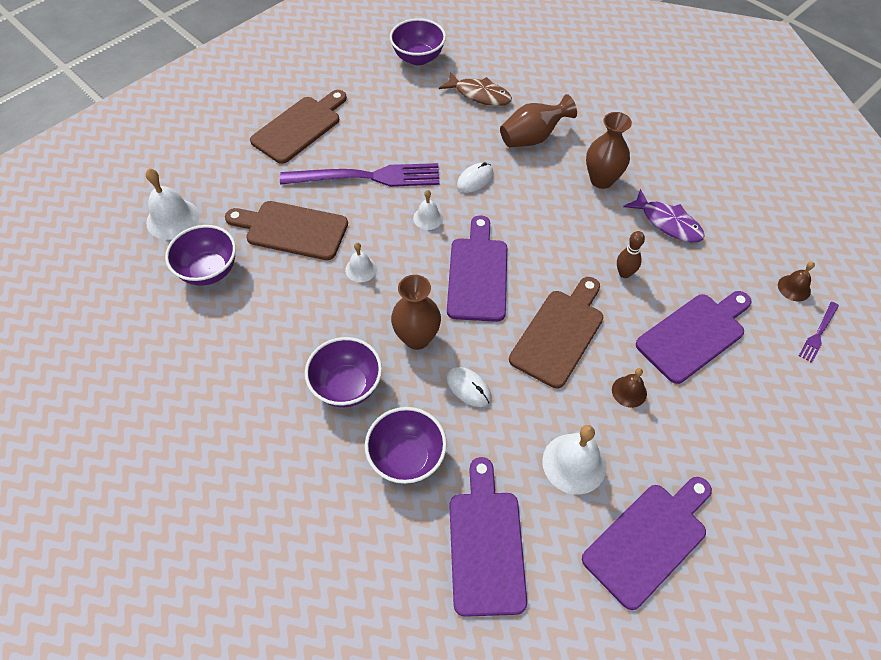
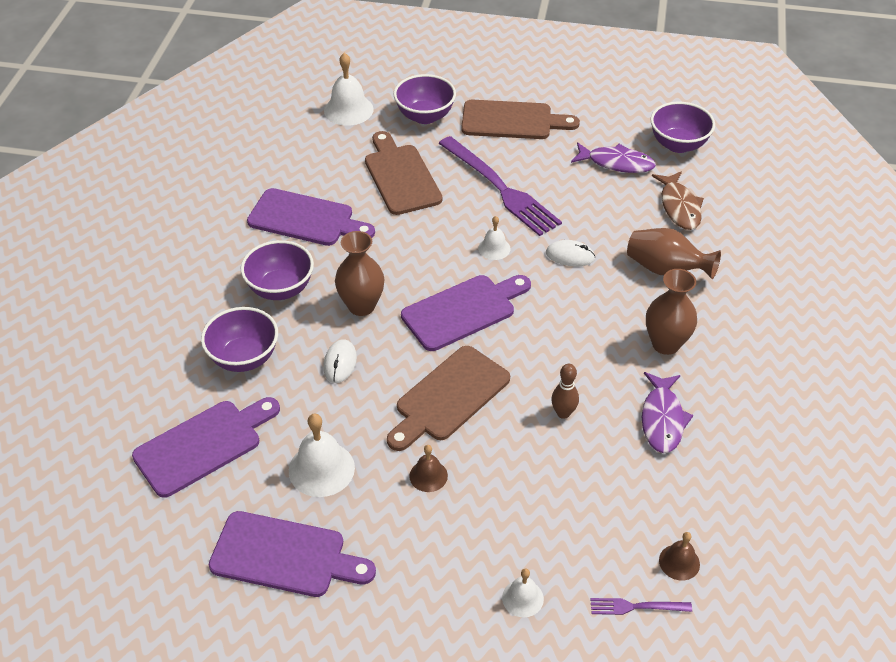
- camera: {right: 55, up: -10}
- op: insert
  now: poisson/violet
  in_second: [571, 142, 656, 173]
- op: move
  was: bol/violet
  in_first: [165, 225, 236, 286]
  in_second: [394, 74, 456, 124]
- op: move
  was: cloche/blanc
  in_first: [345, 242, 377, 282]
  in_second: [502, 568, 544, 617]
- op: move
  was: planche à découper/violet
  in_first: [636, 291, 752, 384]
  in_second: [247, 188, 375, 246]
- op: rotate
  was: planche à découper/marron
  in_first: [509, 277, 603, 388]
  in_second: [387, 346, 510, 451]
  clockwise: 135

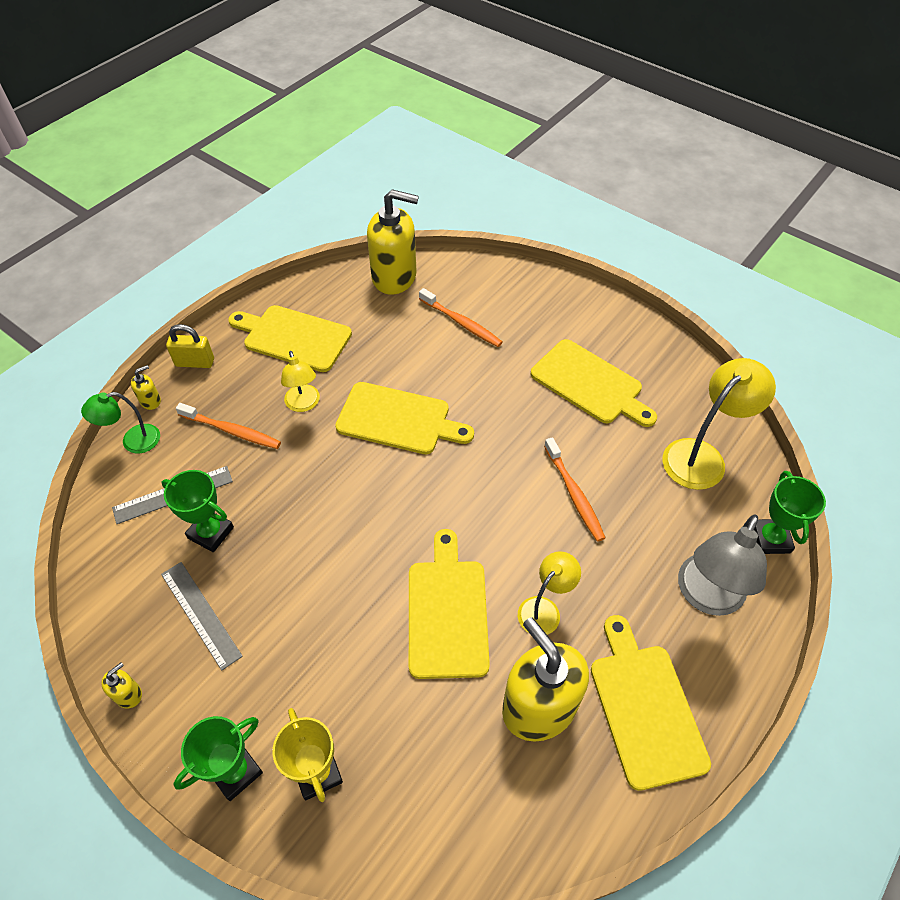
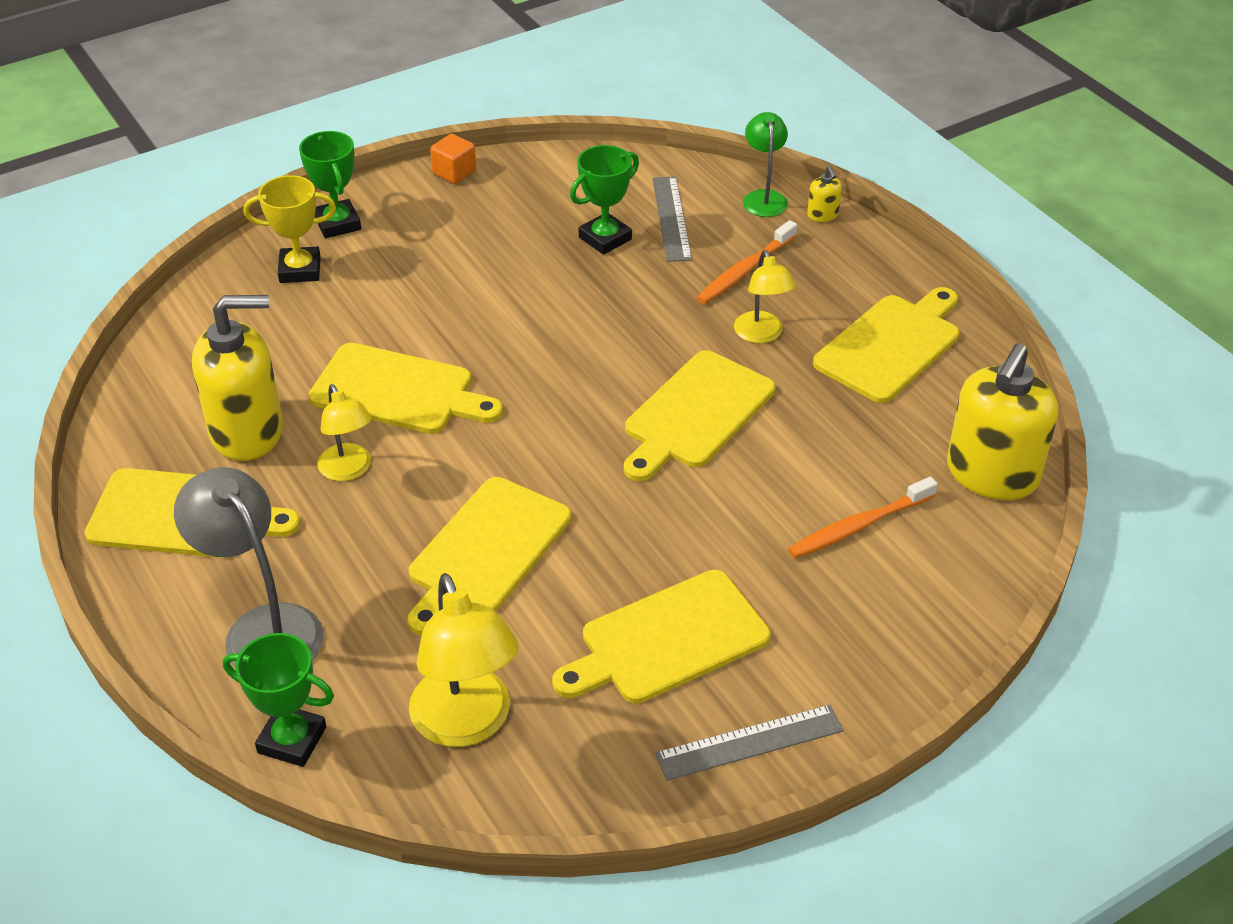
- camera: {right: 110, up: -10}
- op: delete
  was: cadenas/jaune
  in_first: [166, 324, 214, 368]
- op: move
  was: règle/gris
  in_first: [161, 562, 243, 671]
  in_second: [655, 705, 843, 780]
- op: replace
  was: distributeur de savon/jaune
  now: cube/orange
  in_first: [101, 662, 142, 708]
  in_second: [430, 134, 476, 184]
- op: replace
  was: brosse à dents/orange
  now: planche à découper/jaune
  in_first: [544, 437, 606, 542]
  in_second: [408, 477, 571, 636]
- op: rotate
  was: lampe/jaune
  in_first: [281, 351, 320, 412]
  in_second: [734, 250, 796, 343]
  clockwise: -105

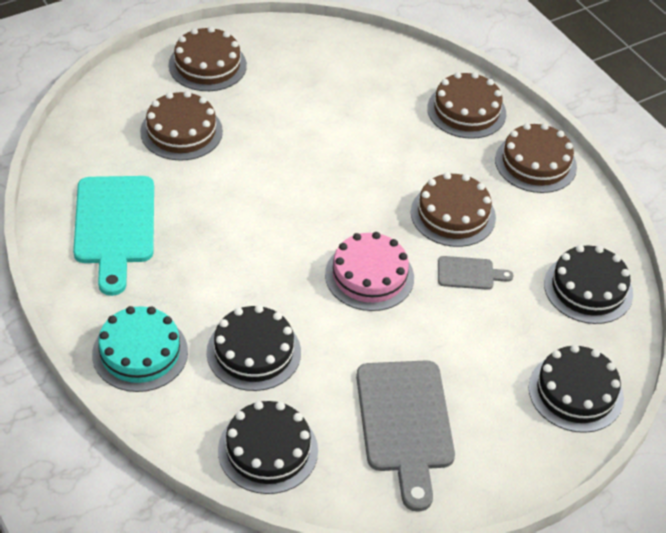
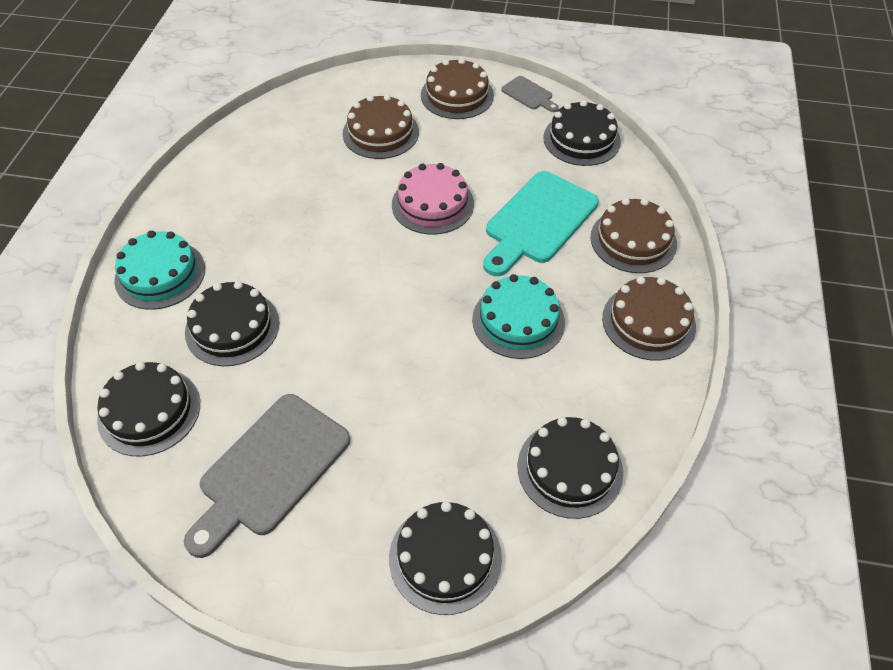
- camera: {right: 45, up: 5}
- op: insert
  now: gâteau/noir
  in_second: [543, 100, 621, 166]
- op: move
  was: planche à découper/turquoise
  in_first: [73, 176, 154, 296]
  in_second: [483, 171, 599, 276]
- op: move
  was: gâteau/rose
  in_first: [325, 232, 414, 311]
  in_second: [392, 163, 474, 235]
- op: move
  was: planche à découper/gris
  in_first: [438, 256, 514, 290]
  in_second: [501, 76, 559, 112]
- op: recolor
  was: gâteau/marron
  now: gâteau/turquoise
  in_first: [411, 172, 496, 247]
  in_second: [472, 274, 565, 359]

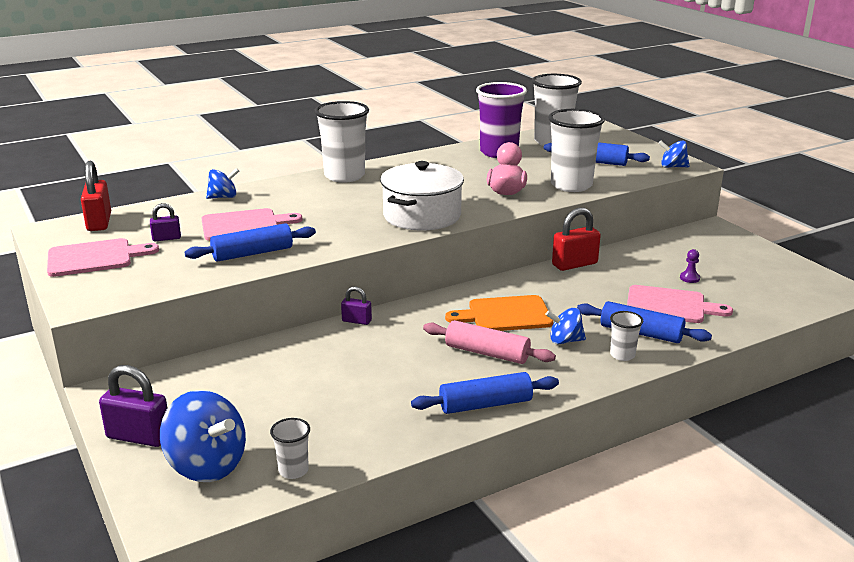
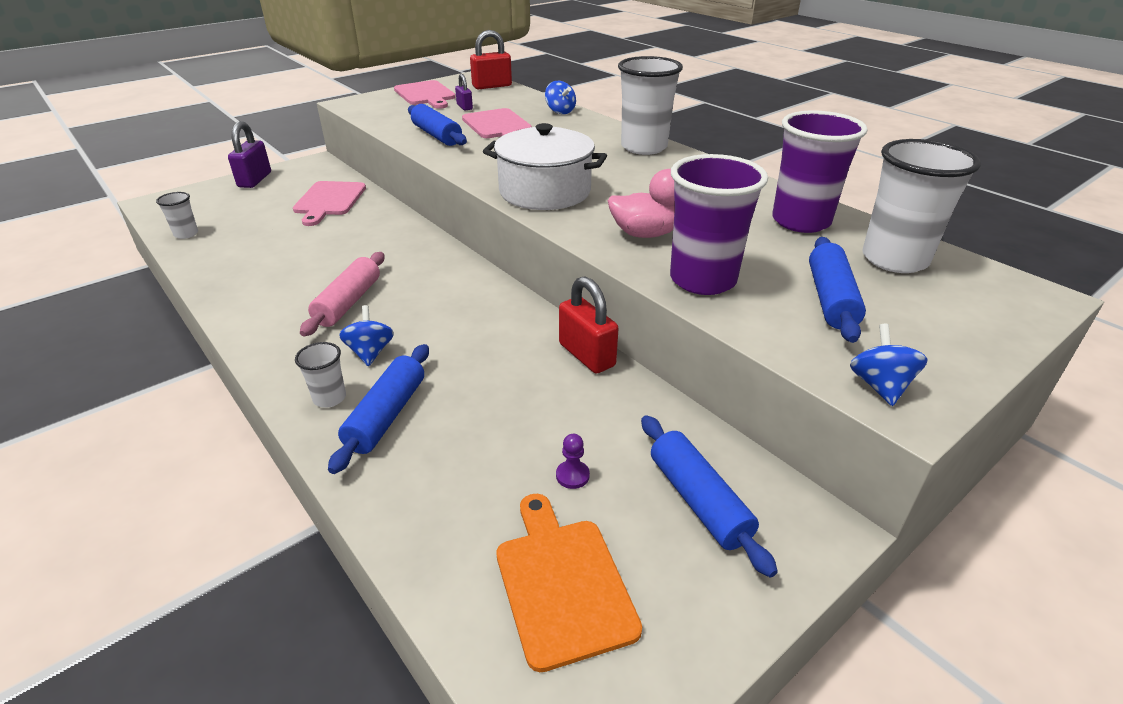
- camera: {right: 80, up: 10}
- op: delete
  was: toupie/bleu
  in_first: [160, 390, 246, 482]
- op: delete
  was: cadenas/violet
  in_first: [341, 286, 372, 325]
- op: move
  was: rouleau à pâtisserie/bleu
  in_first: [411, 372, 559, 414]
  in_second: [641, 415, 778, 577]
- op: move
  was: planche à découper/orange
  in_first: [445, 295, 553, 331]
  in_second: [496, 494, 642, 672]
- op: move
  was: planche à découper/rose
  in_first: [627, 285, 733, 323]
  in_second: [293, 181, 366, 226]
- op: recolor
  was: gobelet/blanc
  now: gobelet/violet
  in_first: [548, 109, 605, 192]
  in_second: [670, 154, 768, 295]

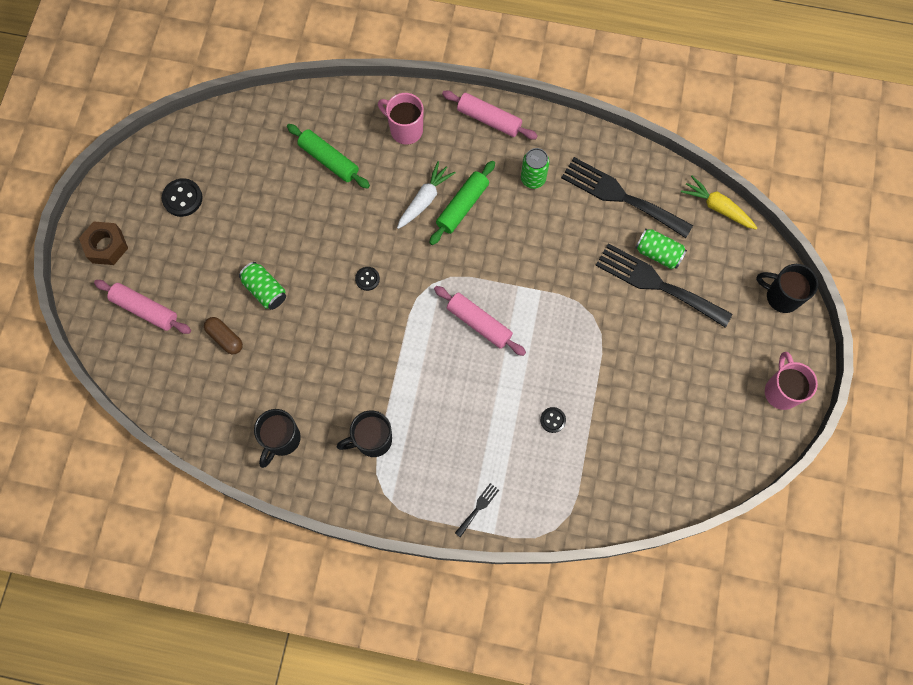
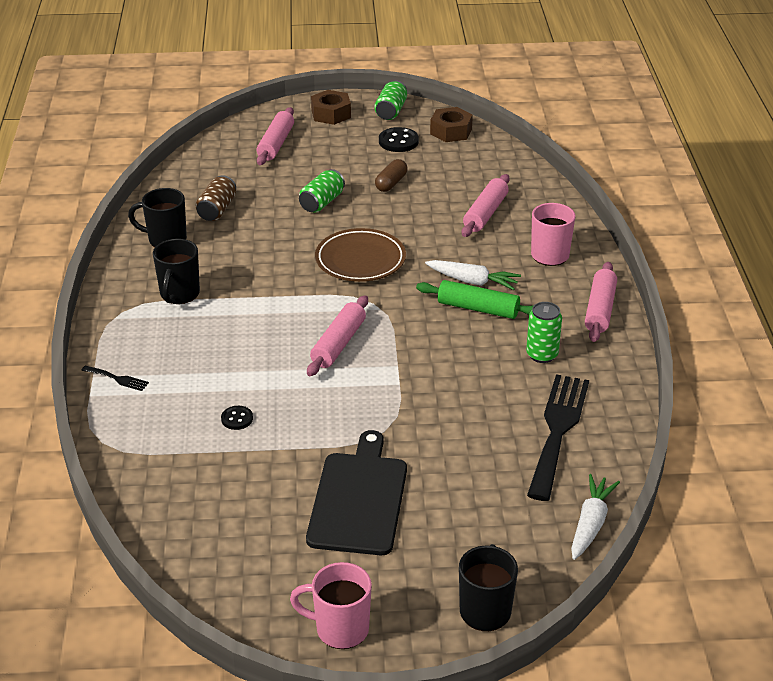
- camera: {right: 75, up: -35}
- op: delete
  was: fourchette/noir
  in_first: [595, 243, 733, 327]
- op: insert
  now: canette/marron
  in_second: [196, 175, 236, 221]
- op: insert
  now: planche à découper/noir
  in_second: [306, 430, 407, 555]
- op: insert
  now: écrou/marron
  in_second: [430, 107, 473, 142]
- op: move
  was: gélule/marron
  in_first: [204, 317, 243, 354]
  in_second: [375, 159, 408, 192]
- op: move
  was: canette/vert
  in_first: [635, 229, 687, 269]
  in_second: [374, 80, 407, 120]
- op: replace
  was: bouton/noir
  now: assiette/marron
  in_first: [355, 267, 380, 291]
  in_second: [315, 228, 406, 282]
- op: recolor
  was: rouleau à pâtisserie/vert
  now: rouleau à pâtisserie/rose
  in_first: [287, 124, 370, 189]
  in_second: [462, 174, 510, 237]
- op: recolor
  was: carotte/jaune
  now: carotte/blanc
  in_first: [681, 176, 757, 229]
  in_second: [571, 474, 620, 560]
- op: rotate
  was: tasse/noir
  in_first: [337, 411, 392, 457]
  in_second: [153, 239, 200, 304]
  clockwise: -135
- op: rotate
  was: tasse/rose
  in_first: [765, 352, 818, 410]
  in_second: [290, 562, 372, 649]
  clockwise: -150

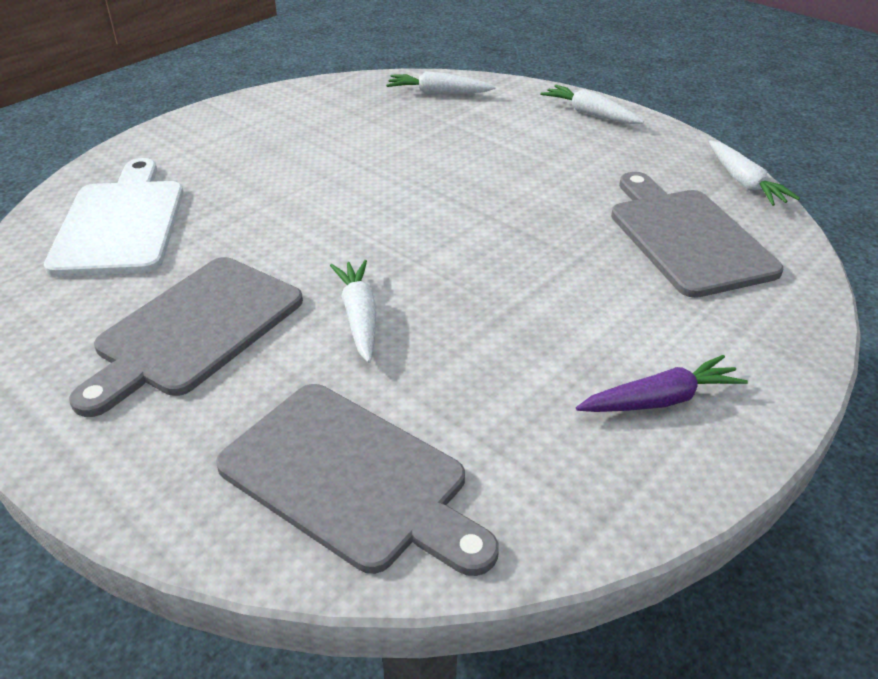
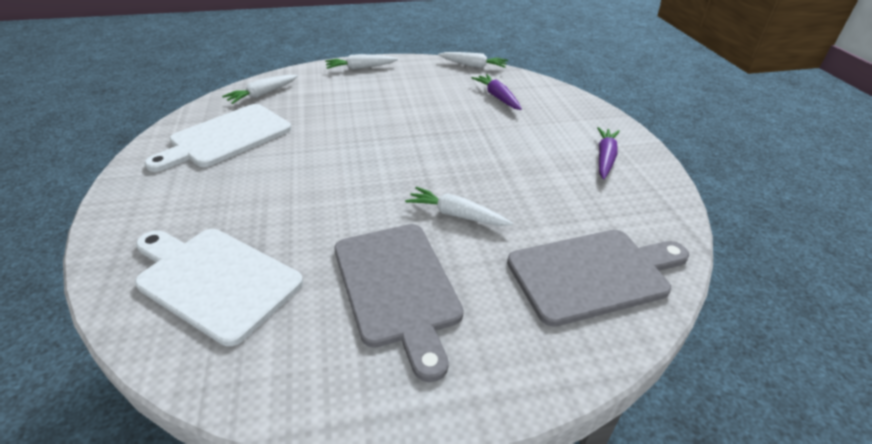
- camera: {right: -55, up: 0}
- op: insert
  now: planche à découper/blanc
  in_second: [144, 104, 291, 172]
- op: replace
  was: planche à découper/gris
  now: carotte/violet
  in_first: [611, 172, 783, 298]
  in_second: [472, 74, 522, 110]

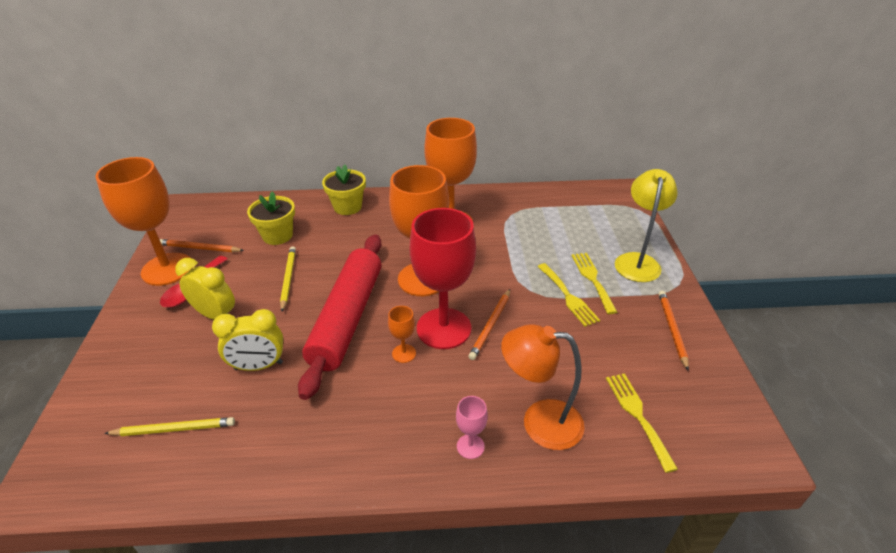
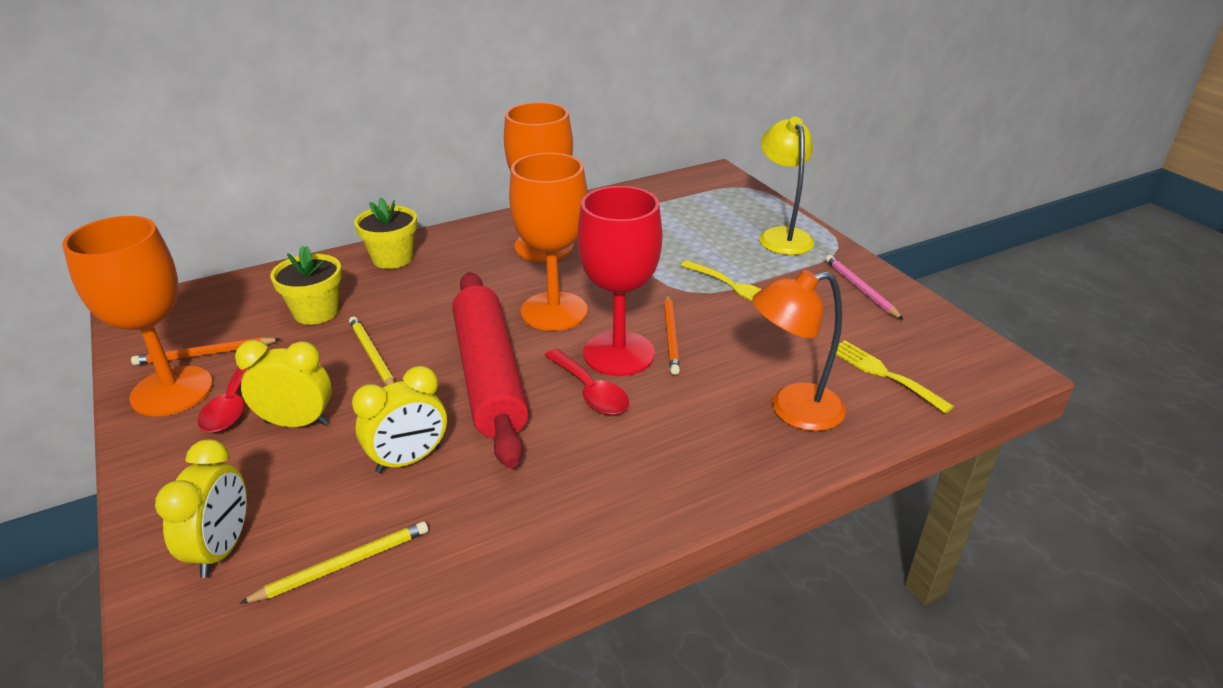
- camera: {right: -25, up: -5}
- op: delete
  was: verre à pied/rose
  in_first: [456, 396, 488, 459]
- op: delete
  was: fourchette/jaune
  in_first: [571, 253, 617, 314]
- op: insert
  now: réveil/jaune
  in_second: [155, 439, 247, 578]
- op: replace
  was: verre à pied/orange
  now: cuillère/rouge
  in_first: [388, 306, 416, 363]
  in_second: [545, 349, 629, 415]
- op: recolor
  was: crayon/orange
  now: crayon/rose
  in_first: [659, 291, 689, 371]
  in_second: [825, 255, 903, 320]

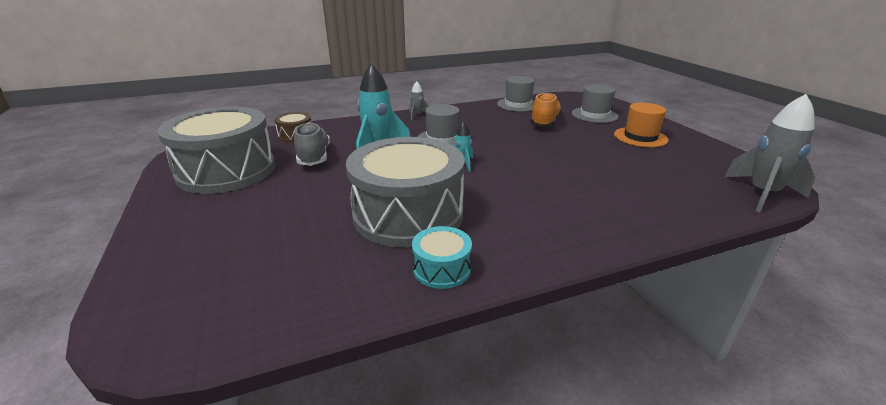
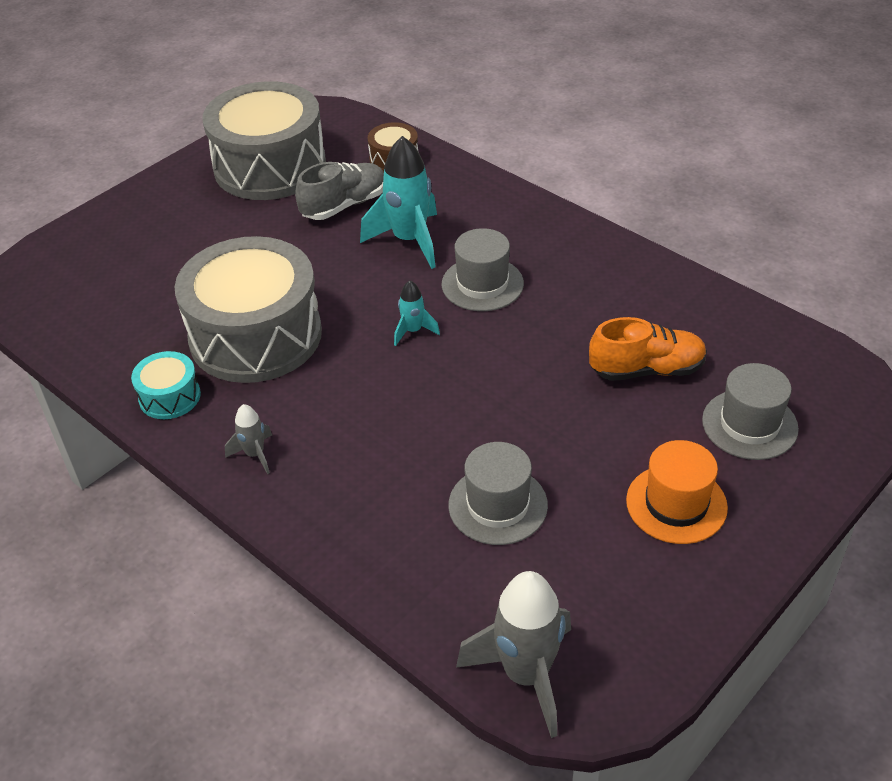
- camera: {right: 65, up: 15}
- op: move
  was: fusée/gris
  in_first: [410, 81, 429, 120]
  in_second: [225, 404, 272, 474]
- op: move
  was: chapeau/gris
  in_first: [497, 76, 535, 112]
  in_second: [448, 442, 548, 545]

